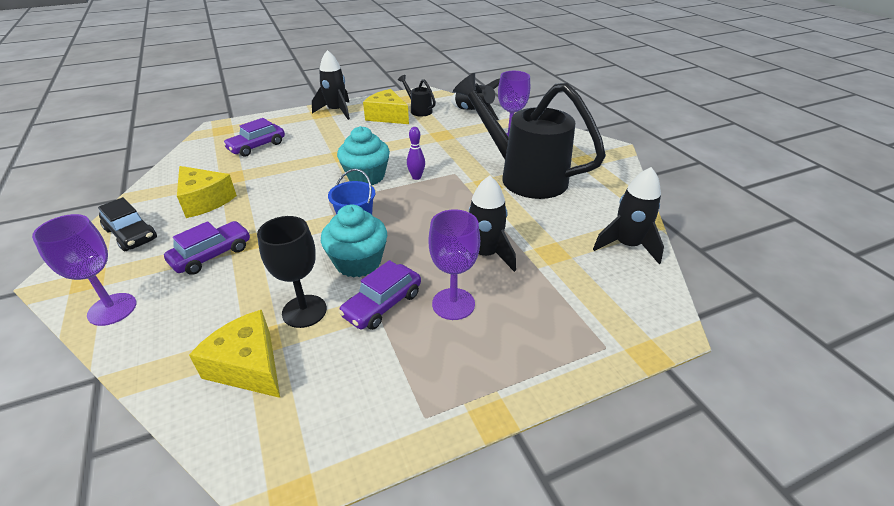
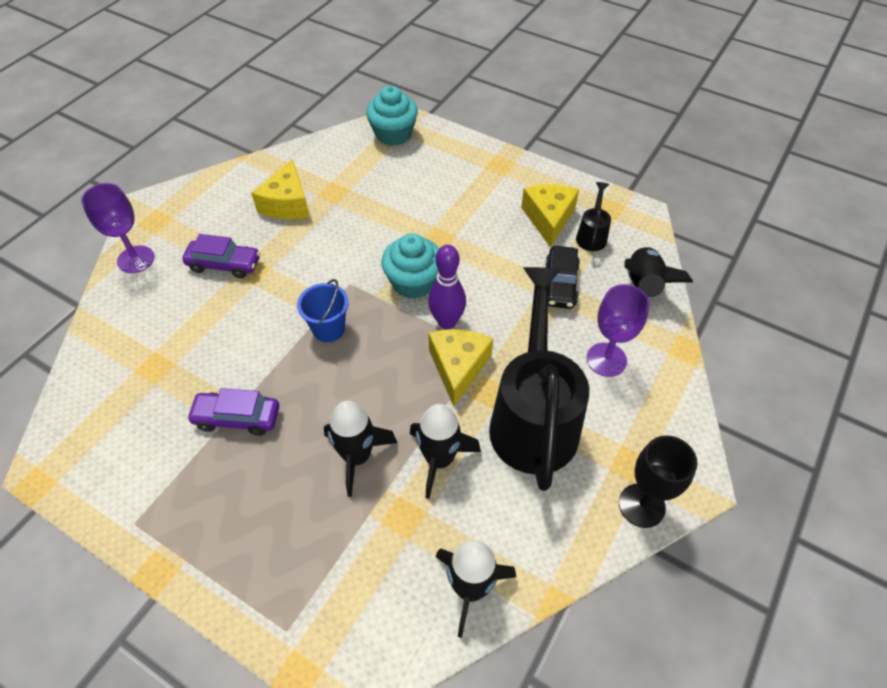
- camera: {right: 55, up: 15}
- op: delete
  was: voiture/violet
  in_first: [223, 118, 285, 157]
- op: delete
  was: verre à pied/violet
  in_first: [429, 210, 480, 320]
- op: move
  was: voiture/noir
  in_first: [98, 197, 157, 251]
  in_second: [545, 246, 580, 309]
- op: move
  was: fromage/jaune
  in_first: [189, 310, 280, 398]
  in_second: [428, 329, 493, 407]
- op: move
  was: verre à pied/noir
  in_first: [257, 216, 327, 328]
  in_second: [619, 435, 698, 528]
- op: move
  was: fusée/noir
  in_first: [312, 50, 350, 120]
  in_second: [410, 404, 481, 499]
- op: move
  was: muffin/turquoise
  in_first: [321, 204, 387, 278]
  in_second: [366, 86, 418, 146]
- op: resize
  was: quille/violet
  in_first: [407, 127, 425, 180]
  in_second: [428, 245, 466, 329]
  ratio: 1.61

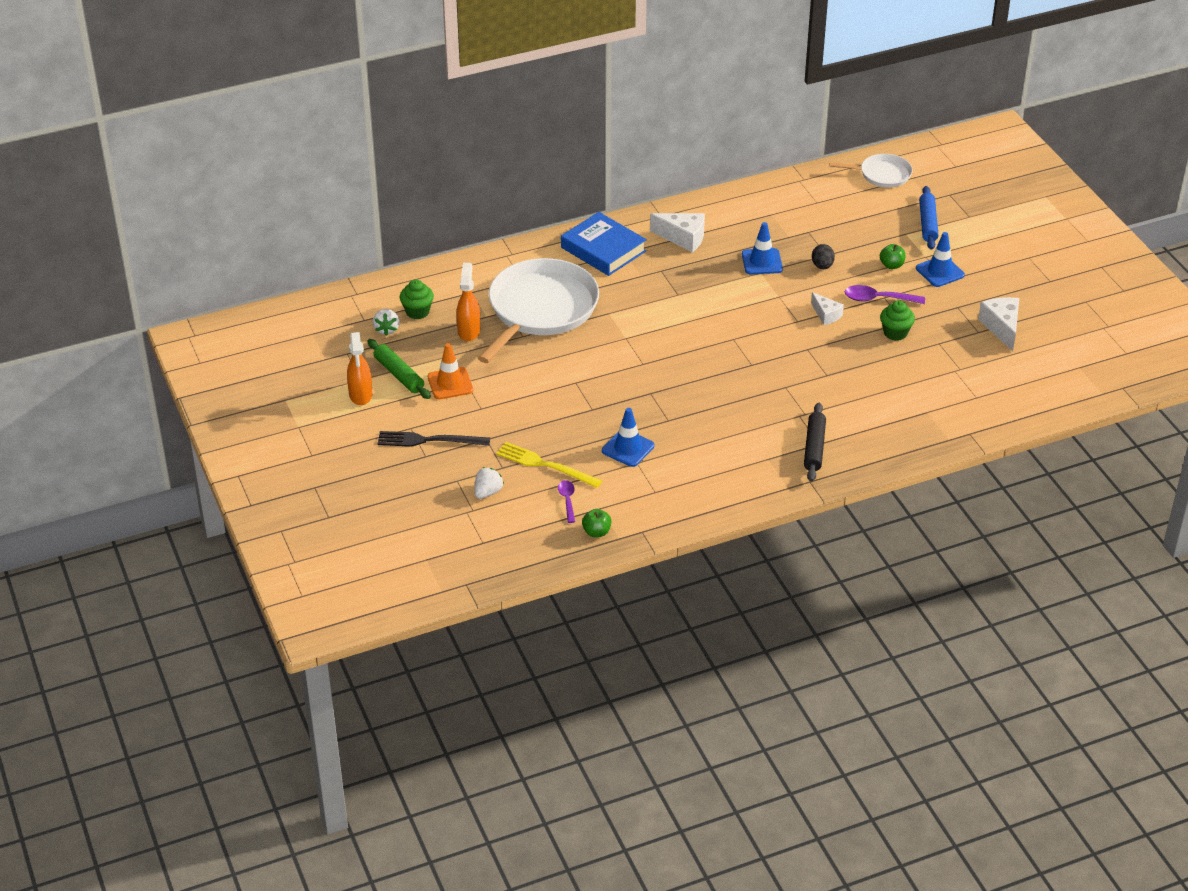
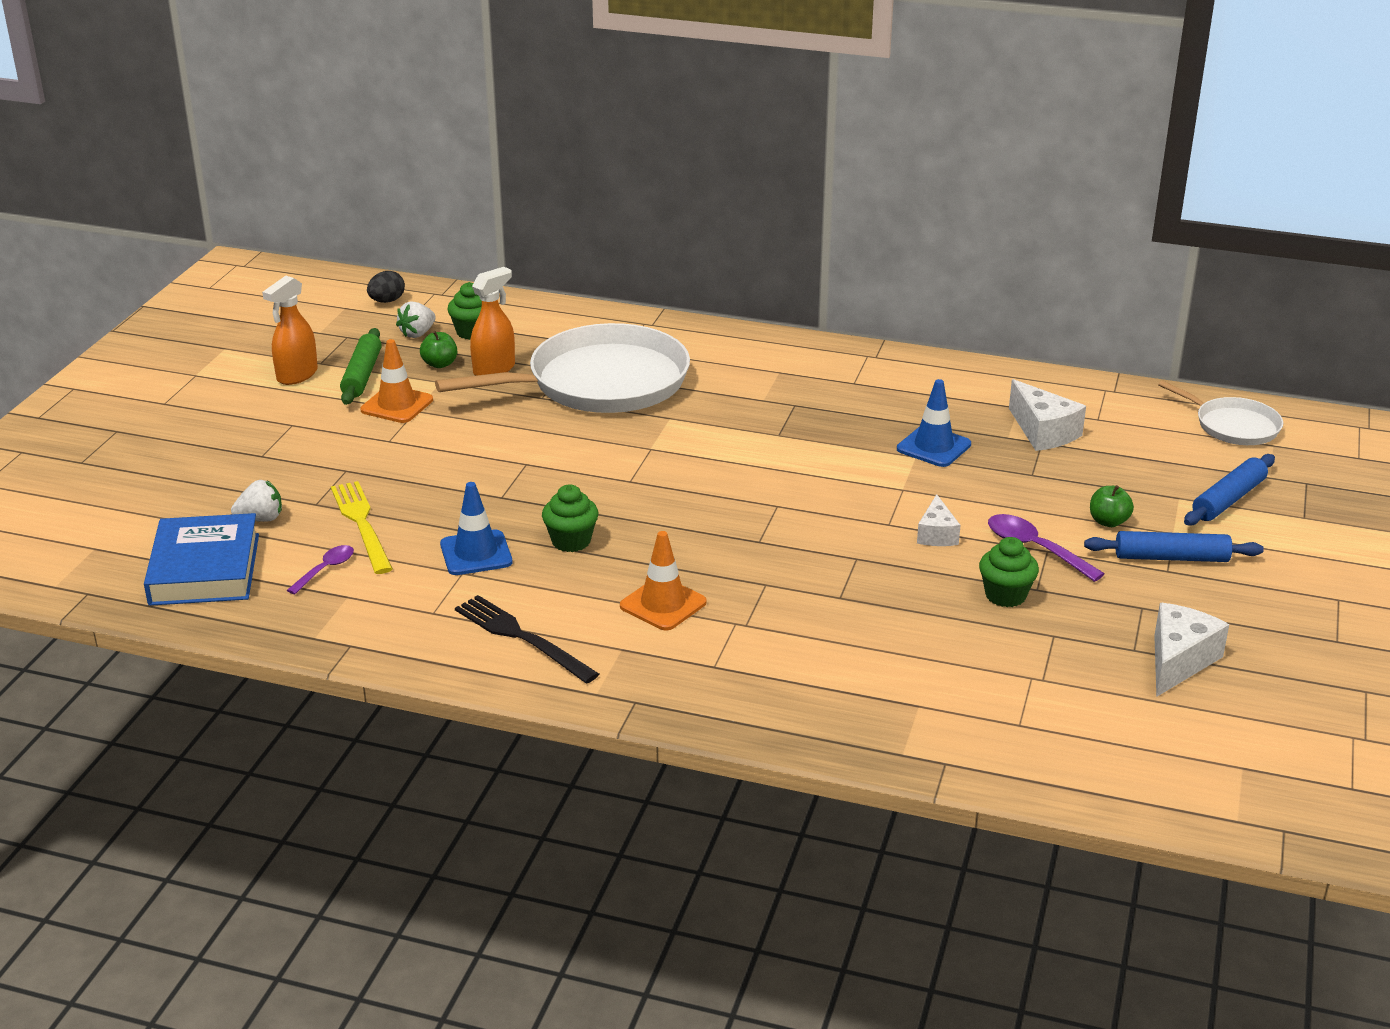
- camera: {right: 40, up: -10}
- op: delete
  was: rouleau à pâtisserie/noir
  in_first: [804, 403, 826, 482]
- op: insert
  now: muffin/vert
  in_second: [542, 484, 598, 552]
- op: insert
  now: cône de chantier/orange
  in_second: [620, 531, 707, 631]
- op: move
  was: fourchette/noir
  in_first: [378, 431, 490, 447]
  in_second: [455, 595, 599, 684]
- op: move
  was: livre/bleu
  in_first: [561, 212, 647, 276]
  in_second: [144, 513, 259, 606]
- op: move
  was: pomme/vert
  in_first: [582, 509, 611, 537]
  in_second: [420, 331, 457, 368]
- op: move
  was: fromage/blanc
  in_first: [650, 213, 705, 253]
  in_second: [1009, 379, 1086, 451]
- op: move
  was: œuf/noir
  in_first: [812, 244, 835, 269]
  in_second: [367, 271, 405, 303]
- op: replace
  was: cône de chantier/bleu
  now: rouleau à pâtisserie/bleu
  in_first: [916, 232, 965, 287]
  in_second: [1084, 531, 1264, 562]

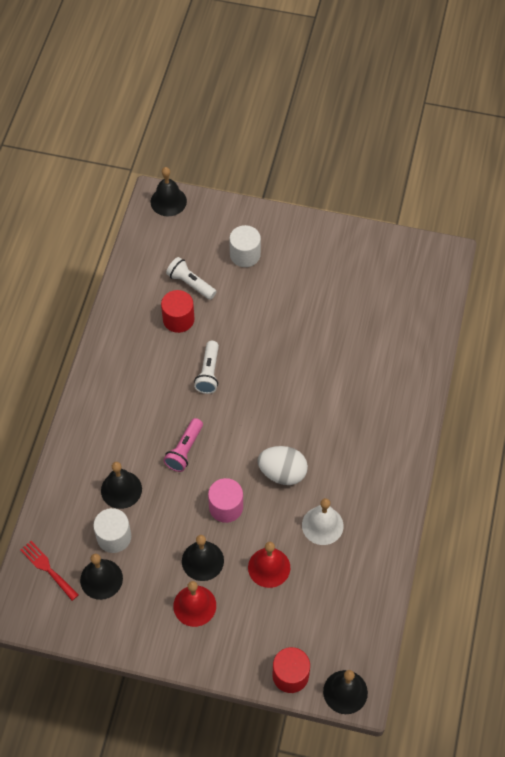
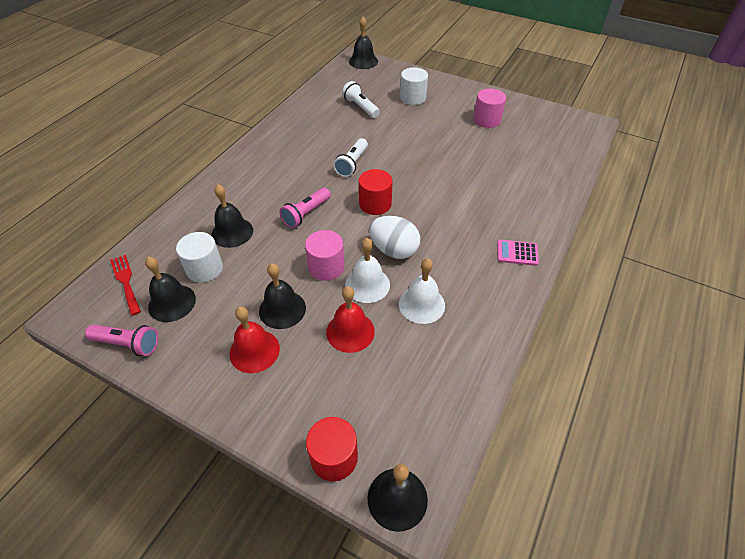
- camera: {right: 15, up: -10}
- op: insert
  now: lampe de poche/rose
  in_second: [85, 324, 158, 356]
- op: insert
  now: cloche/blanc
  in_second: [345, 238, 390, 303]
- op: insert
  now: cylindre/rose
  in_second: [473, 89, 506, 128]
- op: insert
  now: calculatrice/rose
  in_second: [497, 239, 539, 266]
- op: move
  was: cylindre/rouge
  in_first: [161, 290, 195, 333]
  in_second: [358, 169, 393, 215]

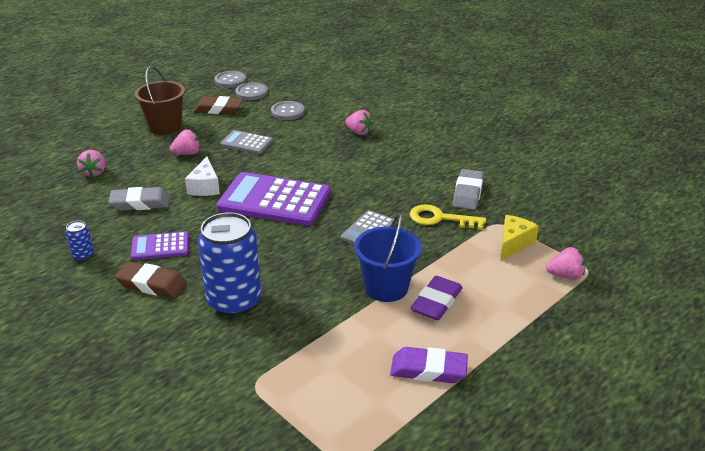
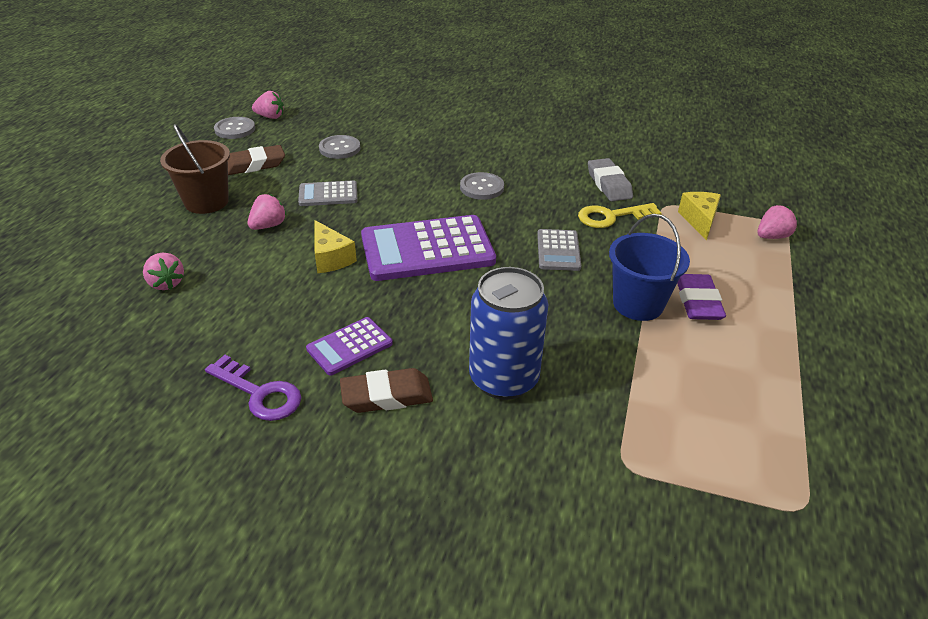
- camera: {right: -30, up: 5}
- op: delete
  was: gomme/gris
  in_first: [108, 187, 170, 211]
- op: delete
  was: gomme/violet
  in_first: [390, 347, 468, 383]
- op: move
  was: bouton/gris
  in_first: [235, 82, 268, 100]
  in_second: [460, 172, 504, 200]
- op: move
  was: fraise/rose
  in_first: [345, 110, 373, 135]
  in_second: [252, 91, 284, 119]
- op: replace
  was: canette/bleu
  now: clé/violet
  in_first: [65, 221, 94, 261]
  in_second: [205, 355, 301, 421]
- op: recolor
  was: fromage/blanc
  now: fromage/jaune
  in_first: [185, 157, 220, 196]
  in_second: [314, 220, 357, 273]

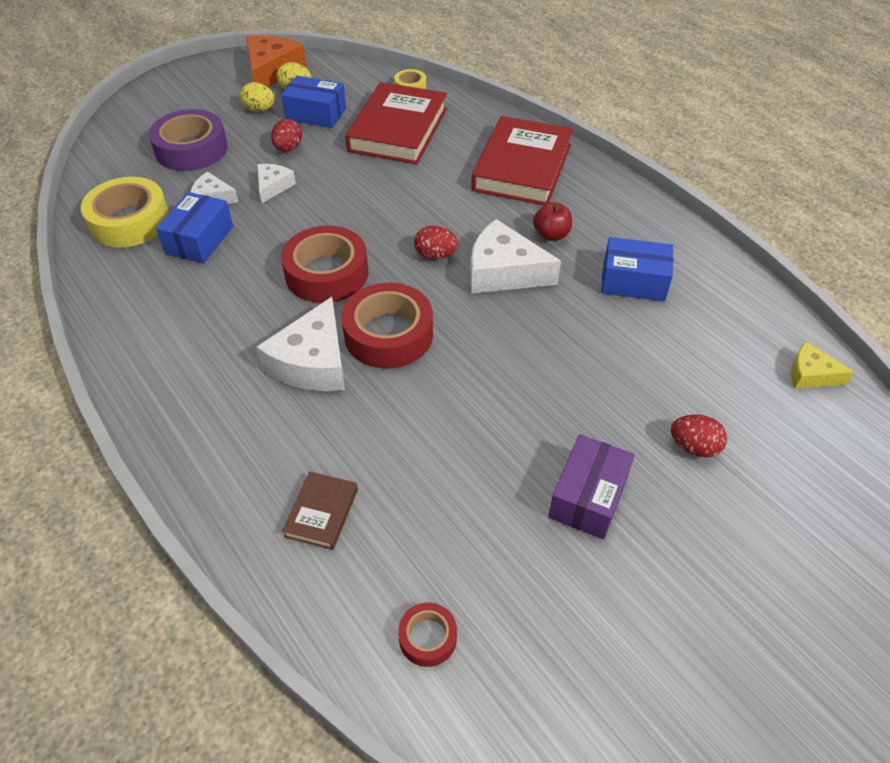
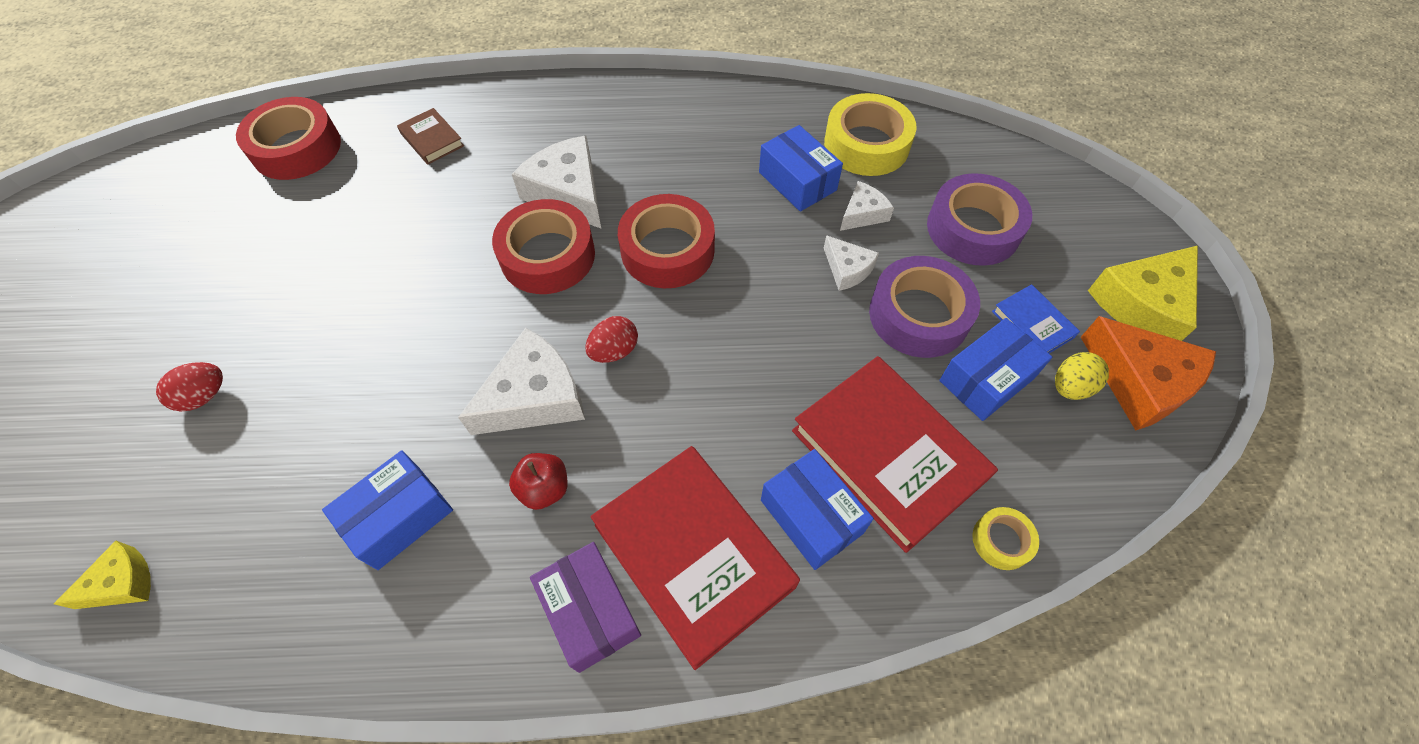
- camera: {right: 125, up: 10}
- op: insert
  now: boîte/bleu
  in_second: [761, 449, 874, 570]
- op: insert
  now: fromage/jaune
  in_second: [1088, 246, 1198, 341]
- op: move
  was: boîte/violet
  in_first: [548, 434, 635, 539]
  in_second: [530, 542, 641, 673]
- op: replace
  was: œuf/jaune
  now: livre/bleu
  in_first: [240, 82, 275, 112]
  in_second: [992, 284, 1080, 353]
- op: replace
  was: œuf/rouge
  now: ruban adhésif/violet
  in_first: [271, 119, 302, 152]
  in_second: [869, 256, 980, 358]
- op: resize
  was: ruban adhésif/rouge
  in_first: [398, 603, 457, 667]
  in_second: [236, 97, 341, 180]
  ratio: 2.04

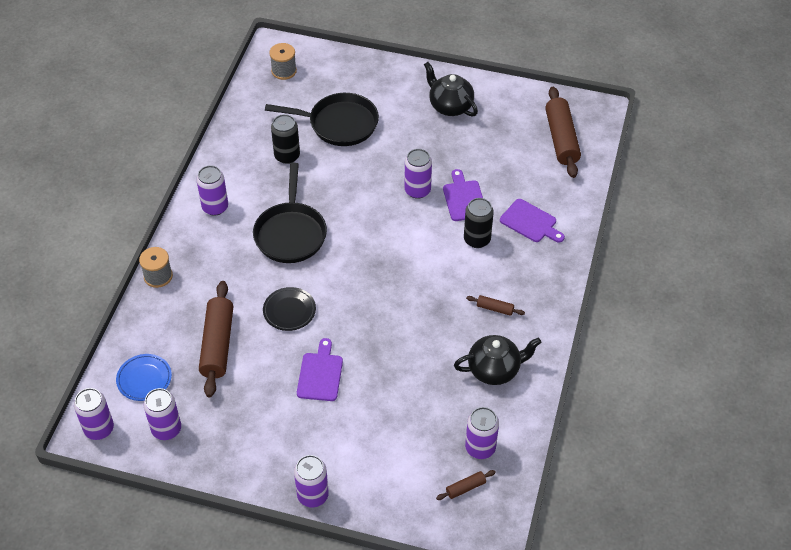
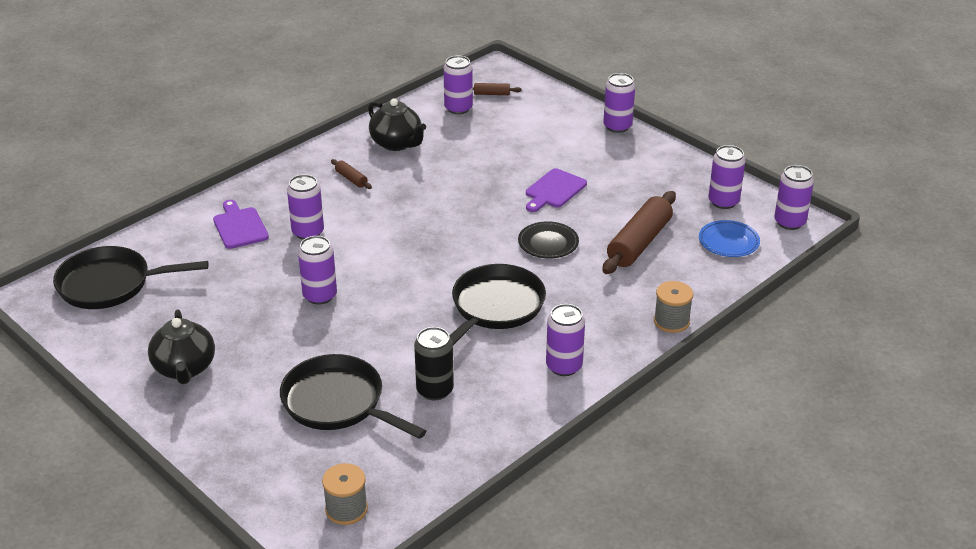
- camera: {right: -150, up: -15}
- op: delete
  was: planche à découper/violet
  in_first: [443, 169, 483, 221]
- op: replace
  was: rouleau à pâtisserie/marron
  now: poêle/noir
  in_first: [545, 87, 581, 178]
  in_second: [53, 246, 209, 309]
- op: recolor
  was: canette/noir
  now: canette/violet
  in_first: [464, 198, 494, 248]
  in_second: [287, 174, 324, 240]
- op: rotate
  was: théière/noir
  in_first: [454, 335, 541, 385]
  in_second: [368, 98, 426, 151]
  clockwise: -150

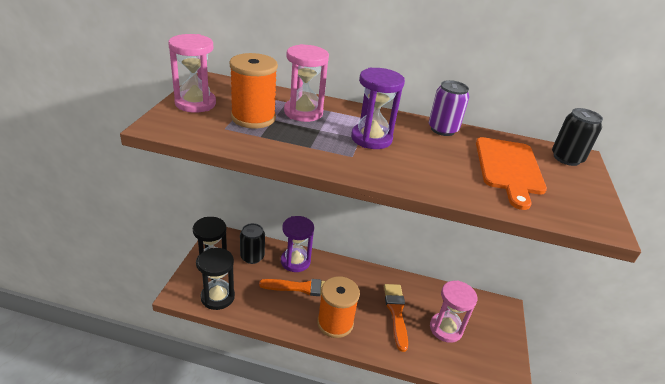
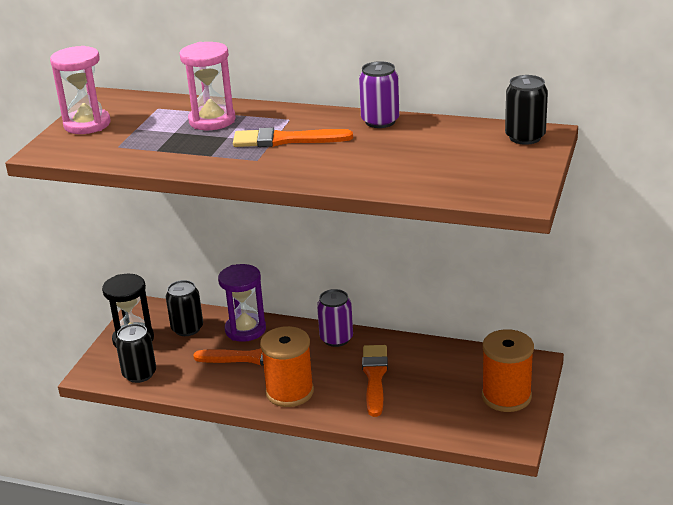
- camera: {right: 10, up: -5}
- op: delete
  was: sablier/rose
  in_first: [430, 280, 477, 343]
- op: delete
  was: planche à découper/orange
  in_first: [476, 137, 547, 210]
- op: insert
  now: canette/violet
  in_second: [317, 289, 353, 347]
- op: move
  was: bobine/orange
  in_first: [230, 53, 278, 128]
  in_second: [482, 329, 534, 412]
- op: replace
  was: sablier/noir
  now: canette/noir
  in_first: [197, 248, 235, 310]
  in_second: [116, 324, 156, 383]
- op: replace
  was: sablier/violet
  now: pinceau/orange
  in_first: [351, 68, 405, 149]
  in_second: [233, 128, 353, 147]

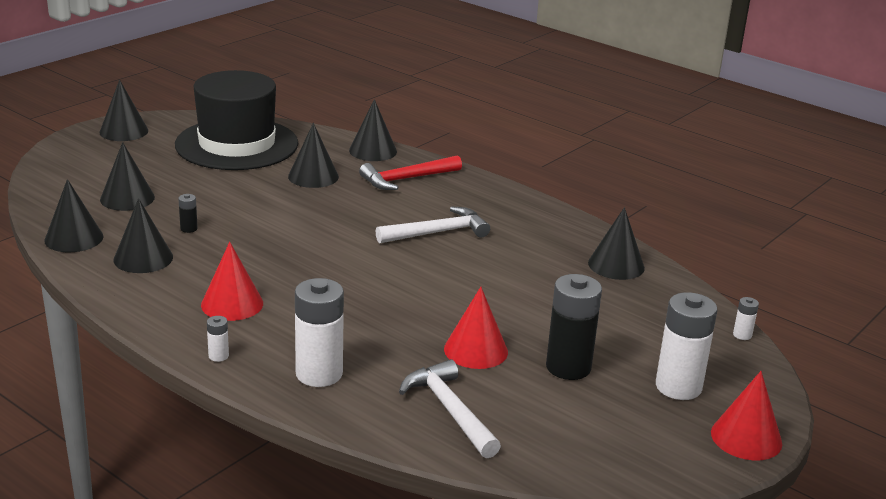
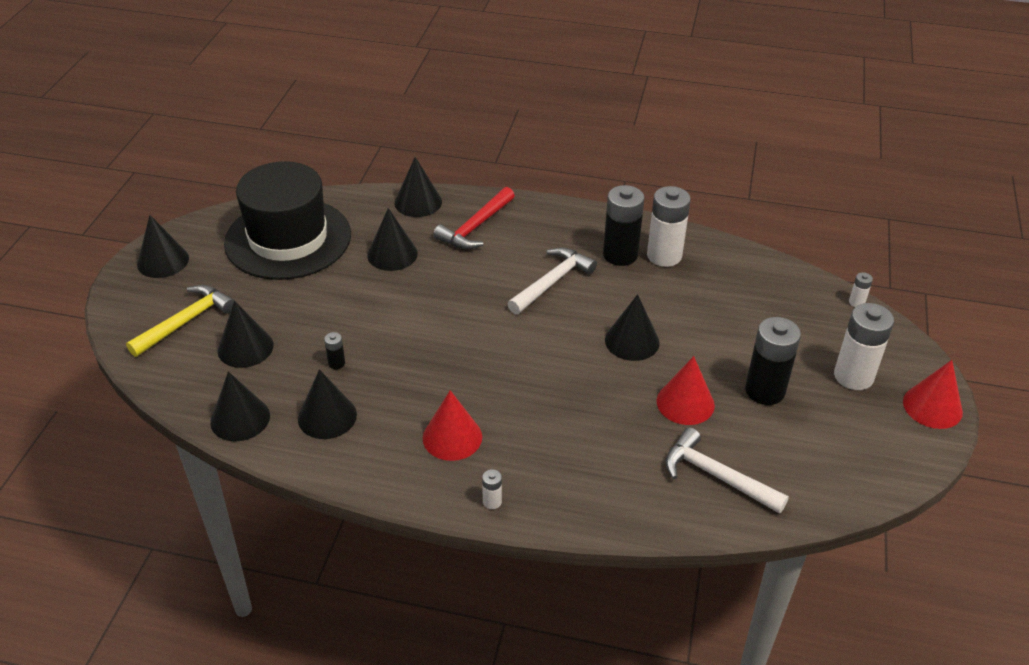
- camera: {right: -25, up: 15}
- op: insert
  now: marteau/jaune
  in_second: [126, 285, 235, 357]
- op: insert
  now: pile/noir
  in_second: [603, 185, 644, 266]
- op: move
  was: pile/blanc
  in_first: [295, 278, 344, 387]
  in_second: [647, 186, 691, 267]
- op: move
  was: cône/noir
  in_first: [588, 207, 645, 280]
  in_second: [605, 294, 660, 361]

